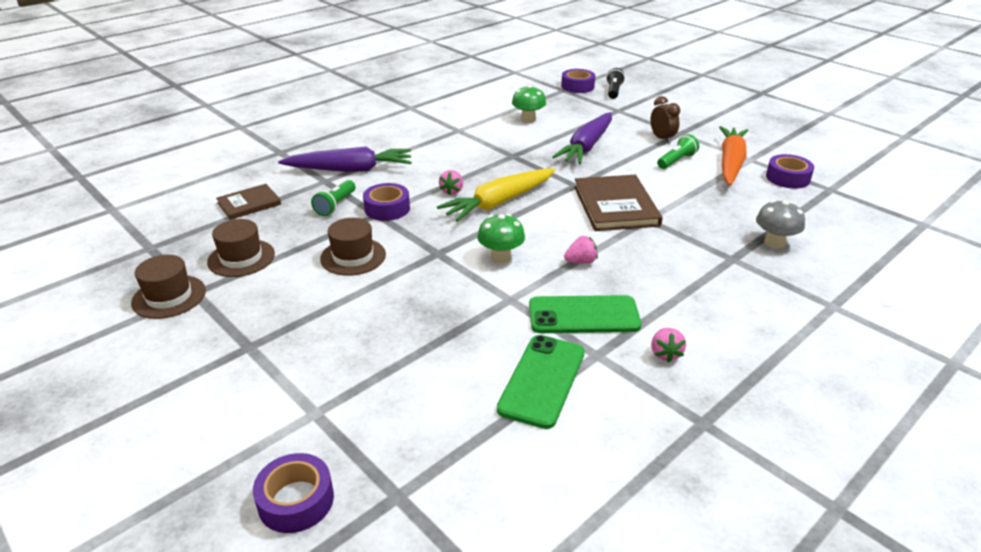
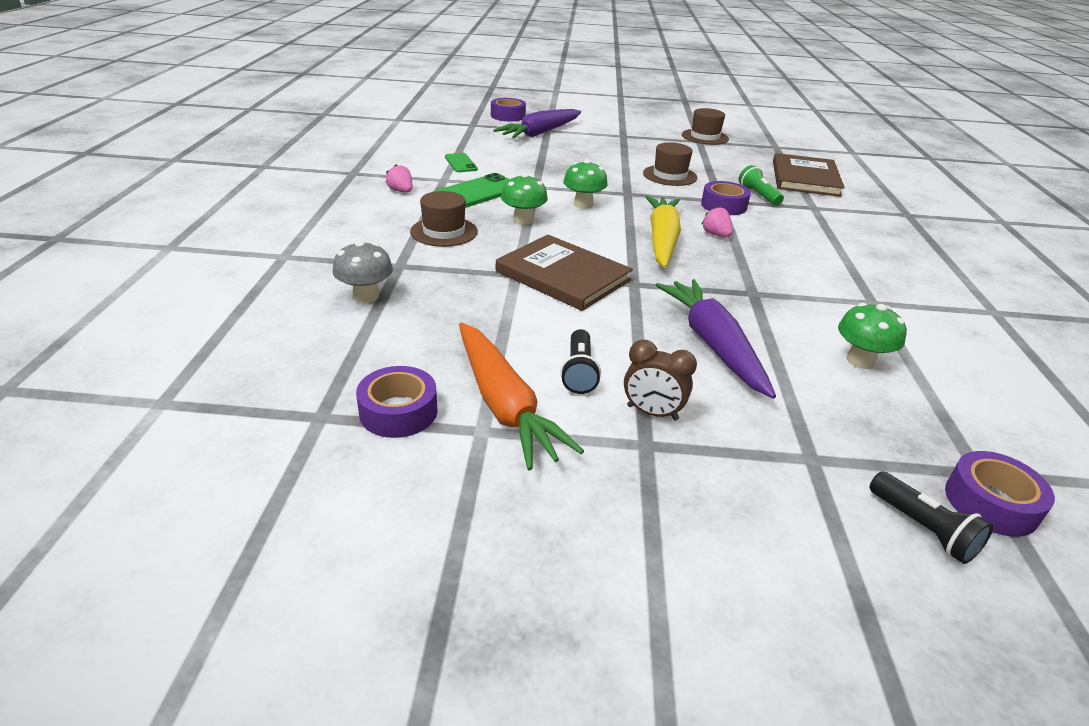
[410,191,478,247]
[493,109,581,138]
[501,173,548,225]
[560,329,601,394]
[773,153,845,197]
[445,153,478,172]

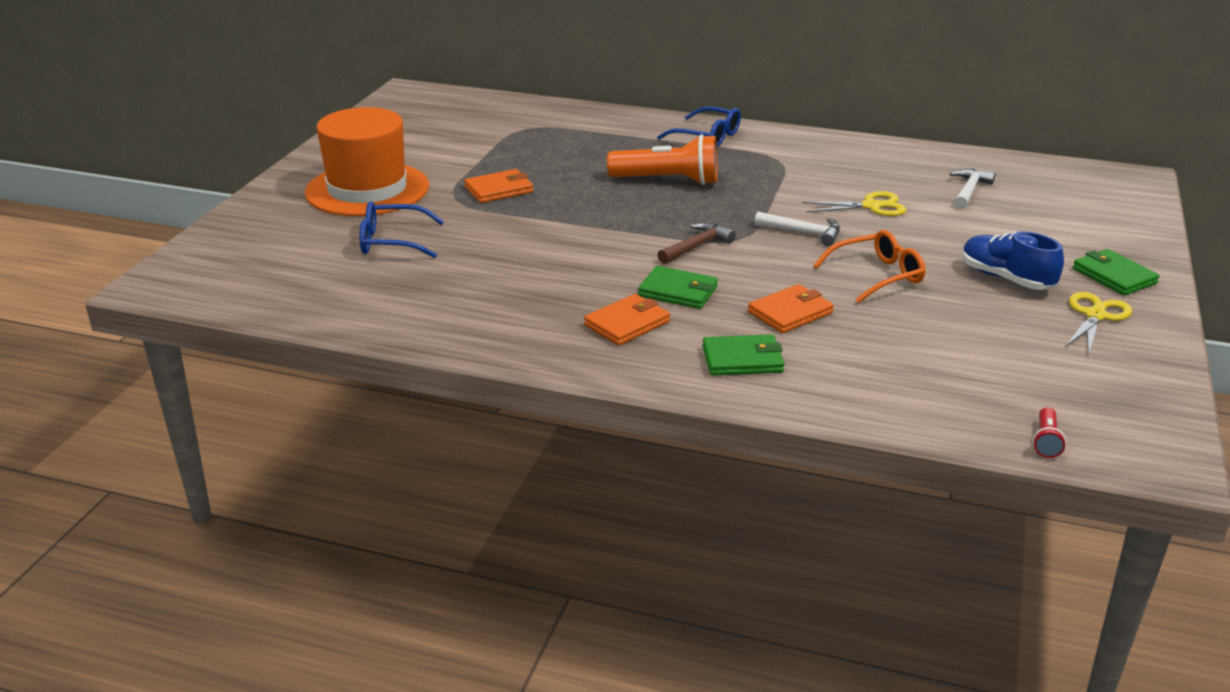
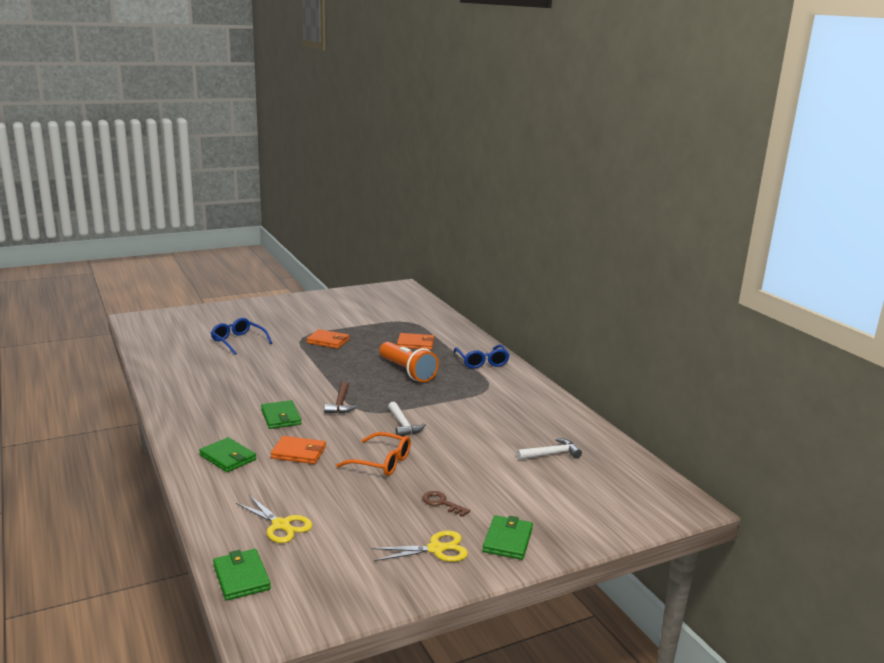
[305,107,429,216] (first image)
[397,333,435,350]
[236,495,312,543]
[422,491,470,517]
[213,549,271,601]
[324,382,357,414]

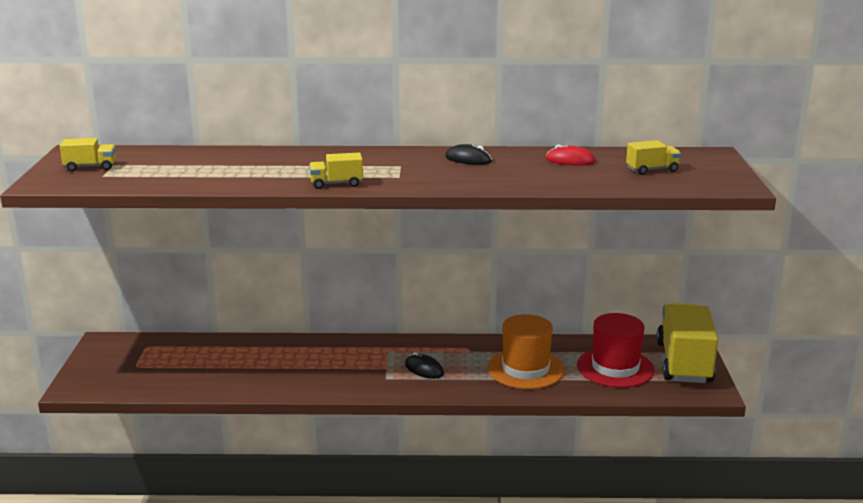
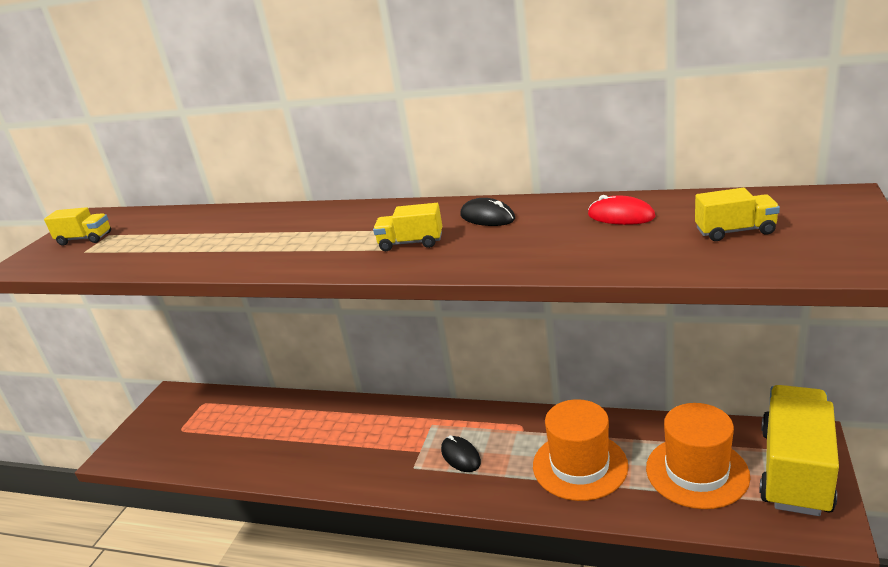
[373,203,442,251]
[646,403,750,509]

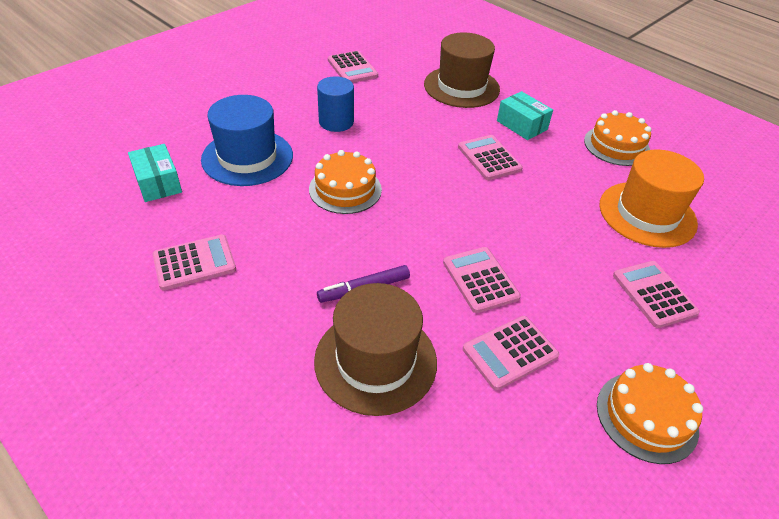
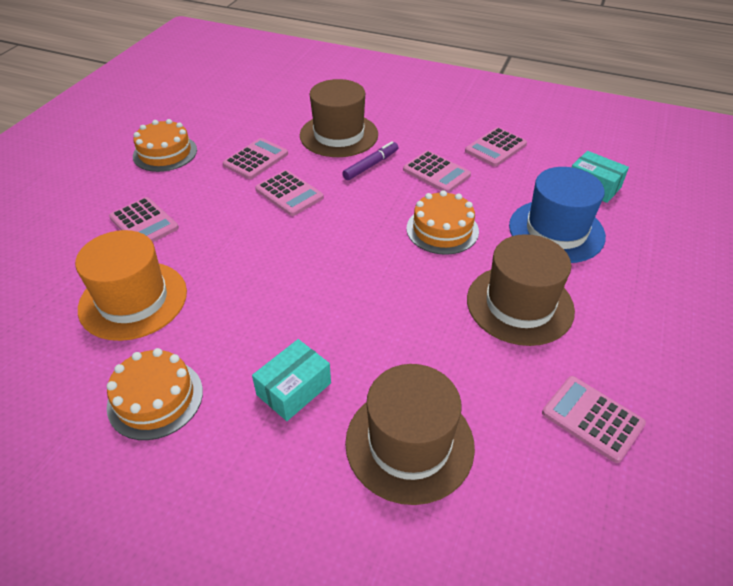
[403,151,471,193]
[467,234,575,346]
[252,339,331,421]

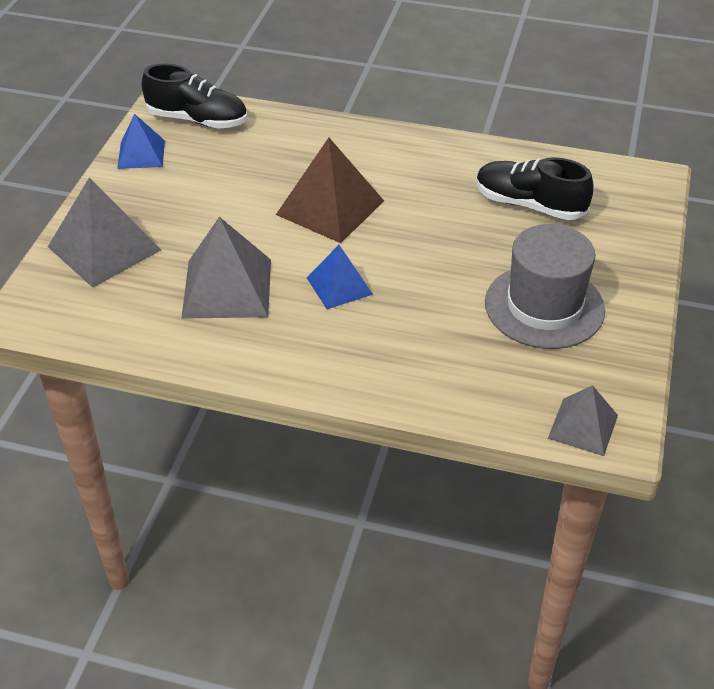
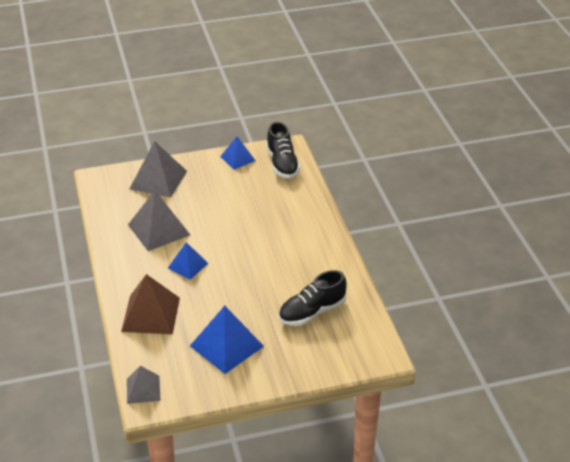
[121,274,180,334]
[190,306,264,374]
[279,270,347,326]

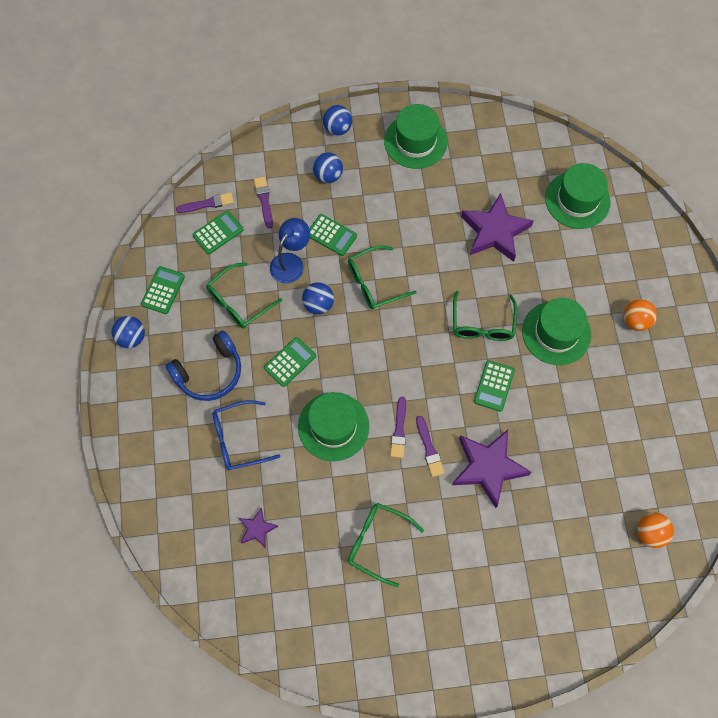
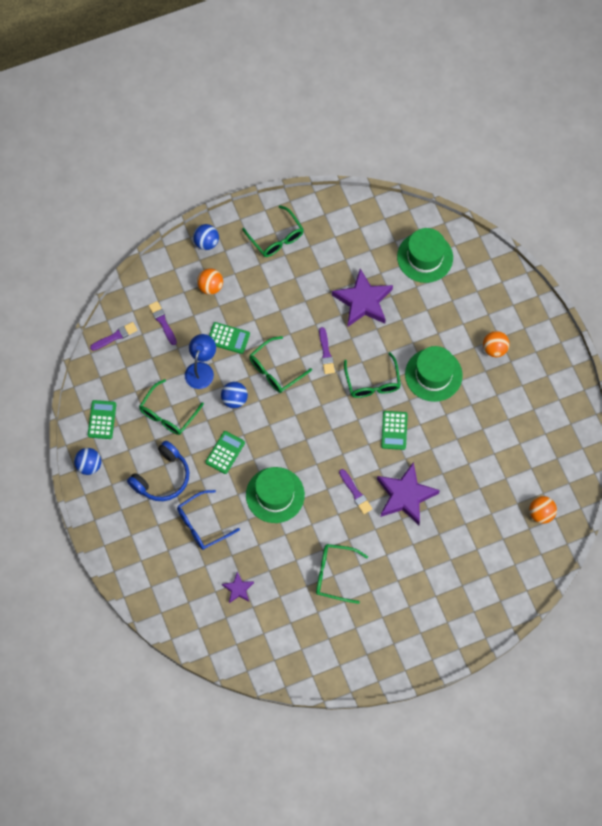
[193,211,243,254] (first image)
[319,327,335,374]
[242,205,304,257]
[197,268,223,295]

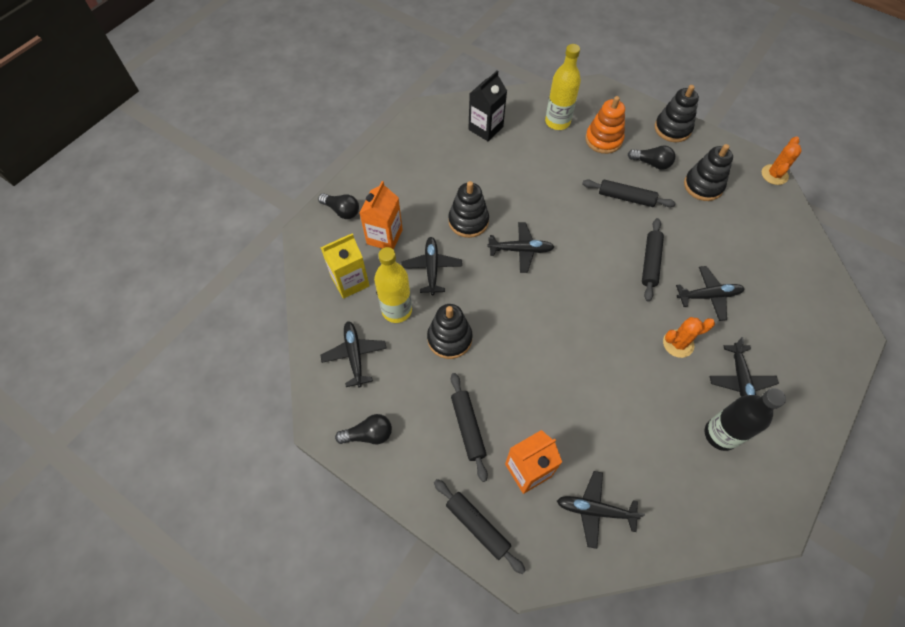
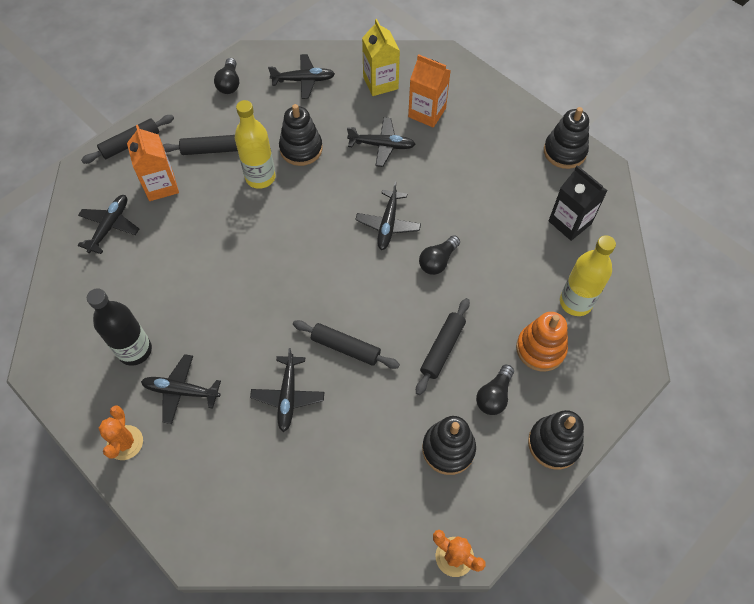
[419,235,460,275]
[235,100,276,189]
[544,107,589,169]
[99,405,143,460]

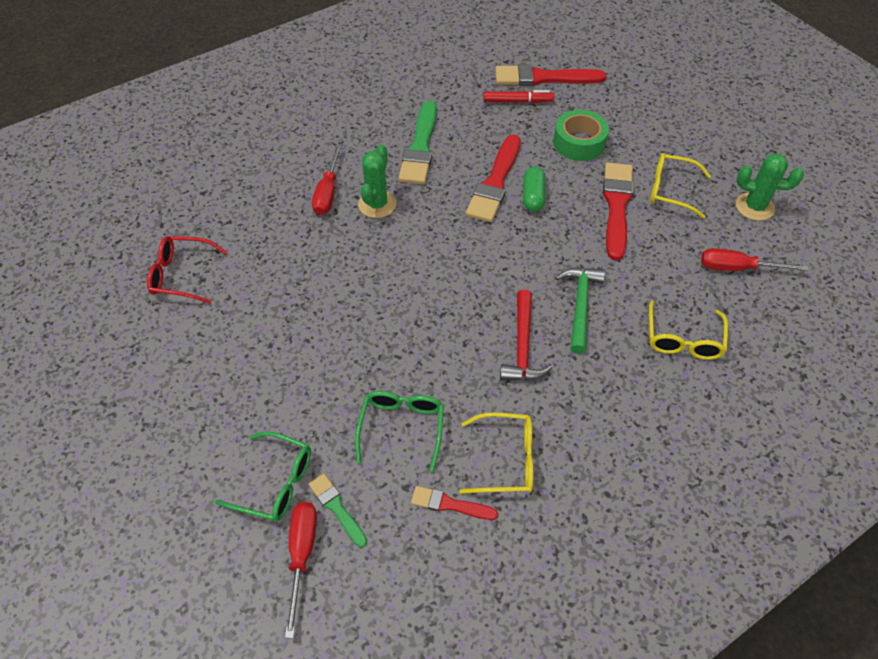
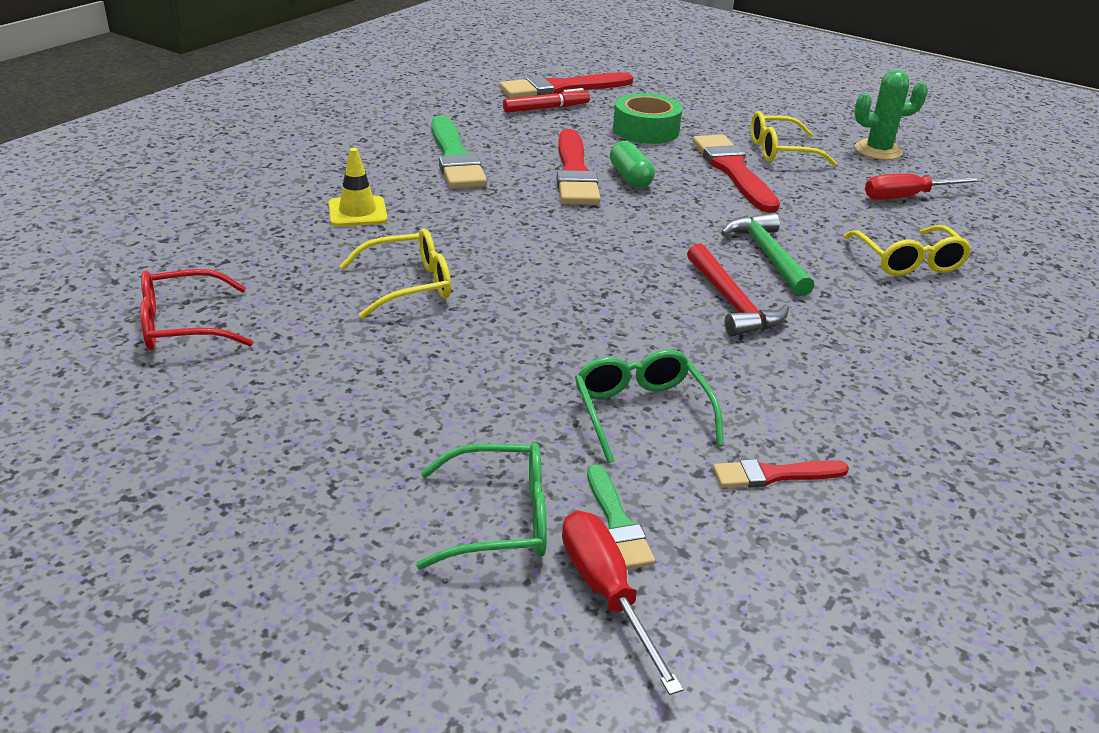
[358,145,397,218] (first image)
[340,229,451,318]
[329,148,388,226]
[587,465,655,570]

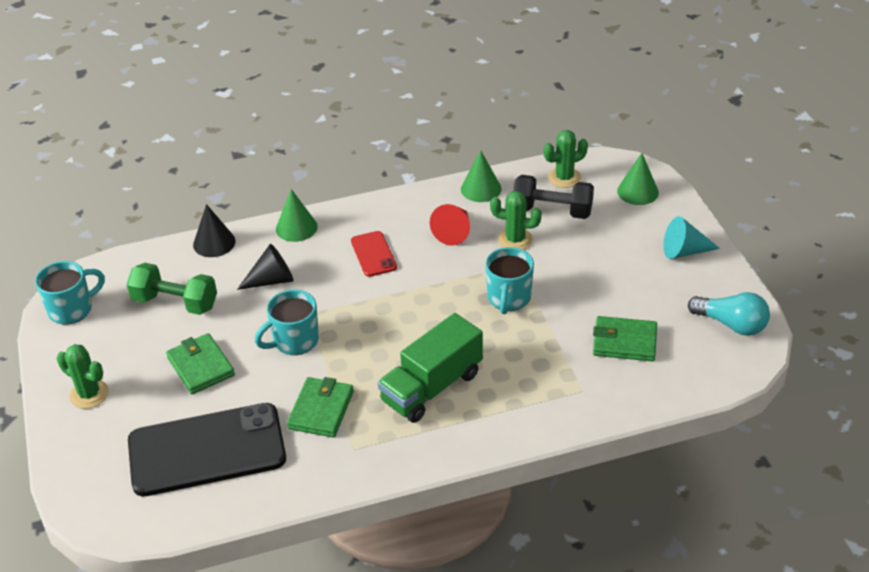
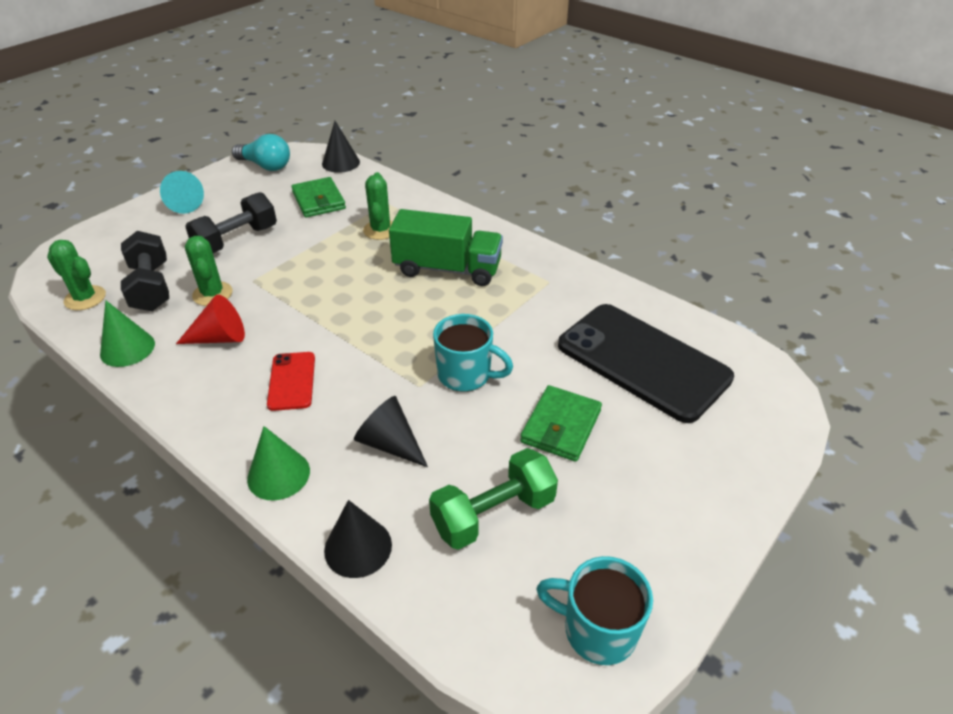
[287,377,354,438] (first image)
[485,247,534,314] (first image)
[617,153,659,205] (first image)
[185,192,277,253]
[322,121,360,173]
[363,172,392,240]
[429,448,558,550]
[267,352,315,411]
[232,134,290,171]

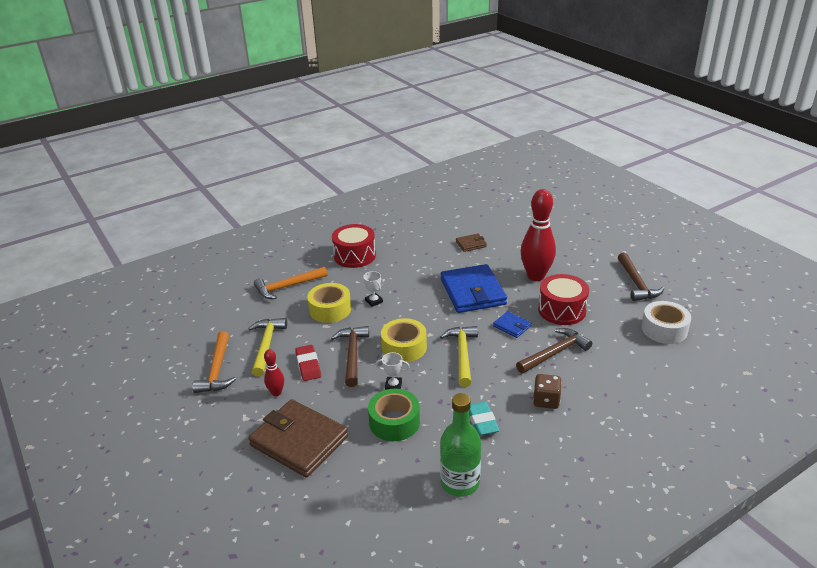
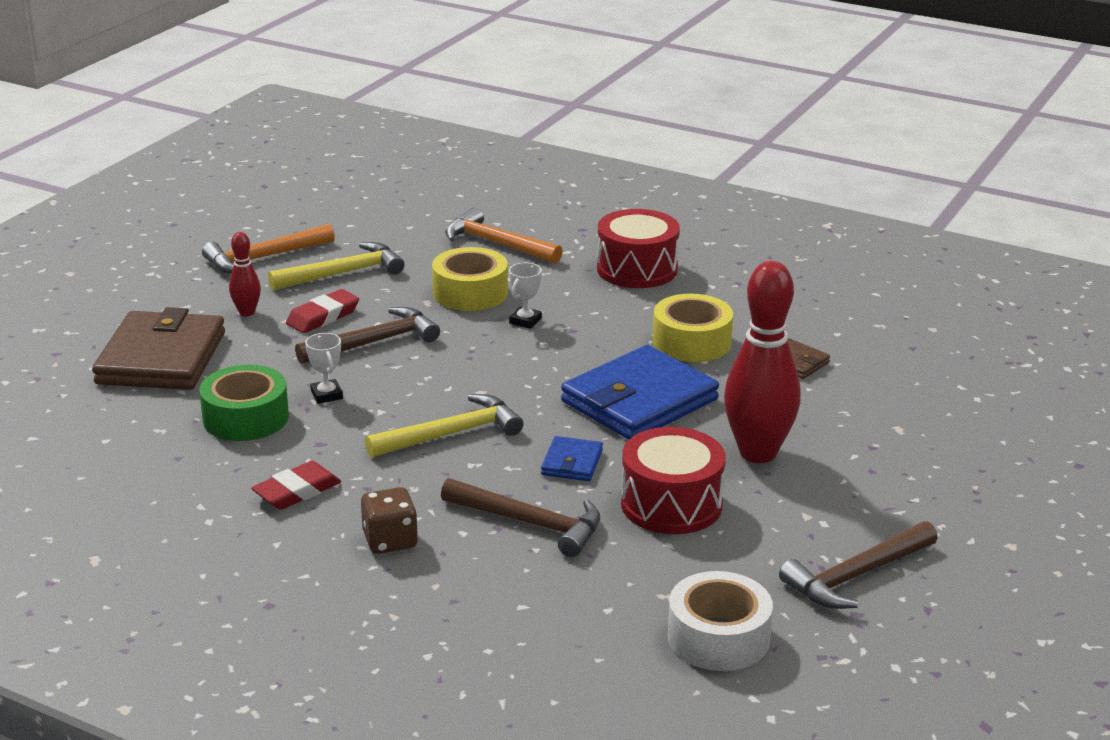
[440,393,481,497] (first image)
[653,294,733,362]
[251,461,341,510]

